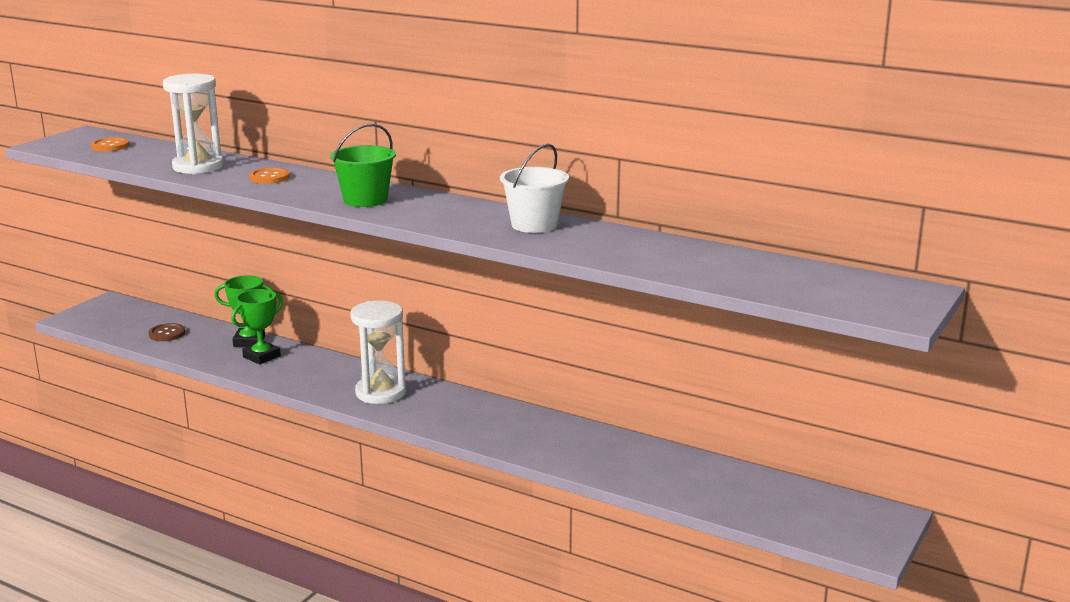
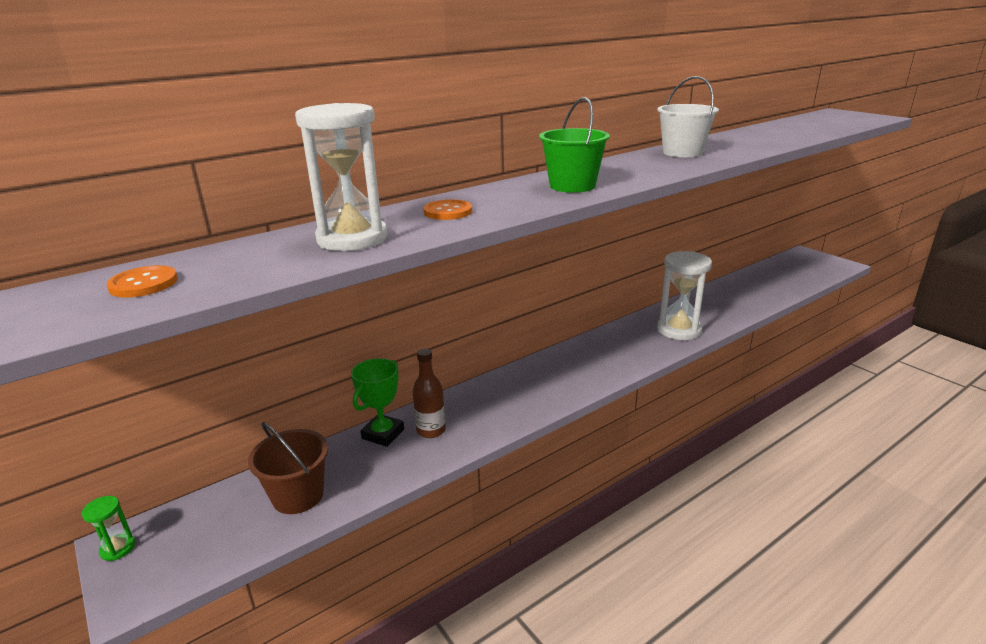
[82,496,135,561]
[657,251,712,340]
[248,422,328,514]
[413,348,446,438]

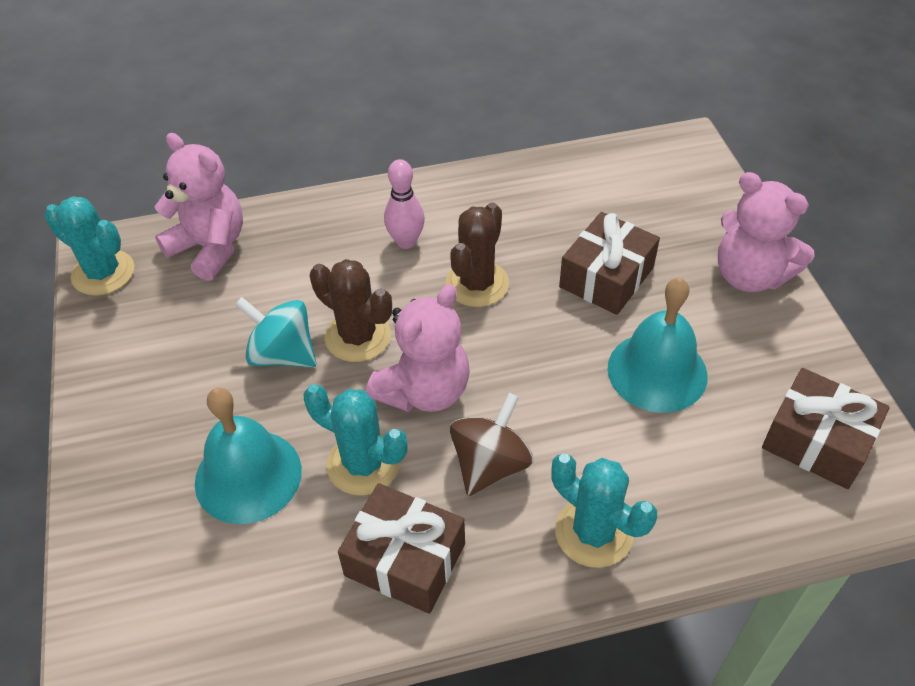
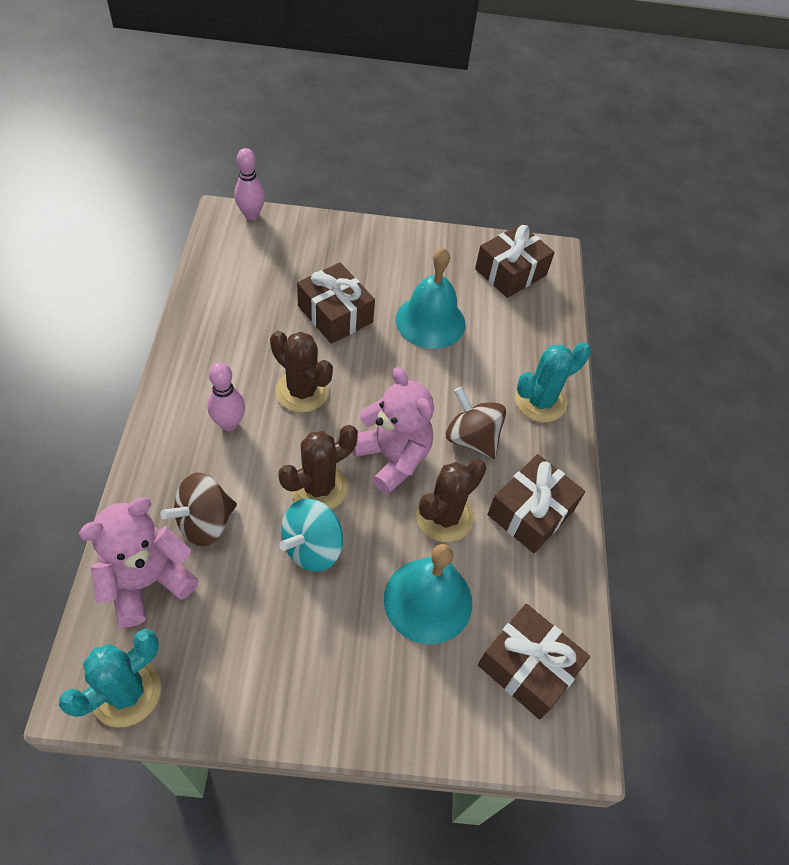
[718,172,815,292] (first image)
[160,473,237,546]
[234,148,265,220]
[478,604,590,720]
[416,459,487,542]

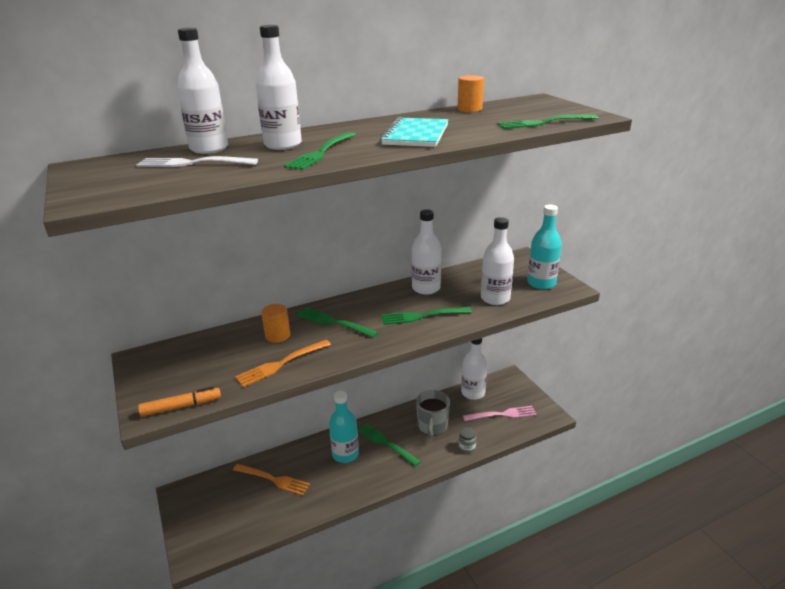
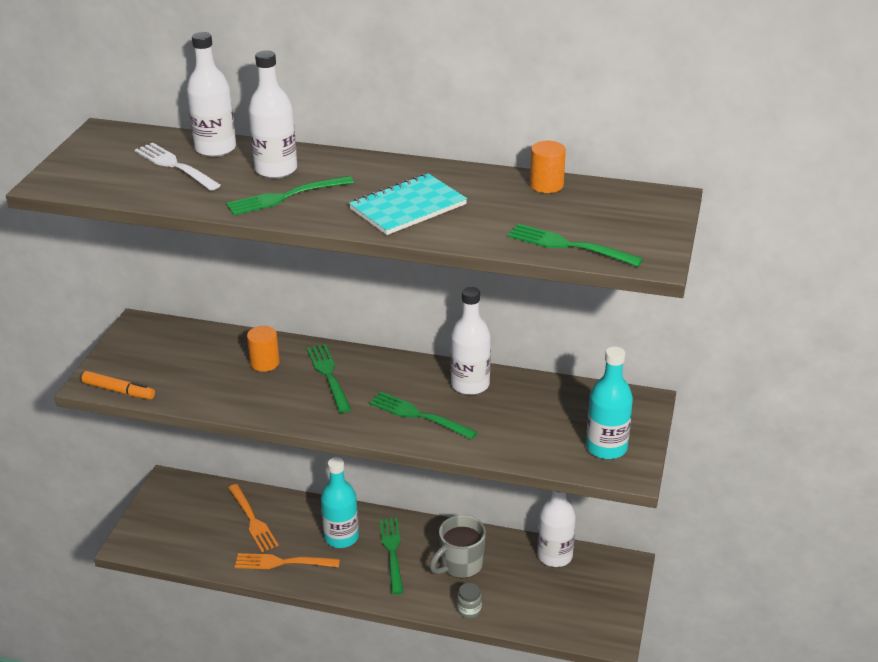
[463,406,537,421] (first image)
[481,217,514,305] (first image)
[235,553,340,569]

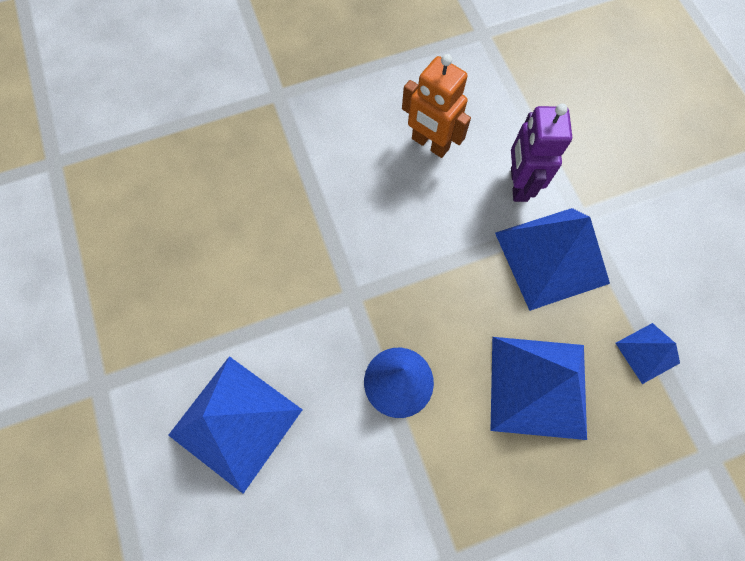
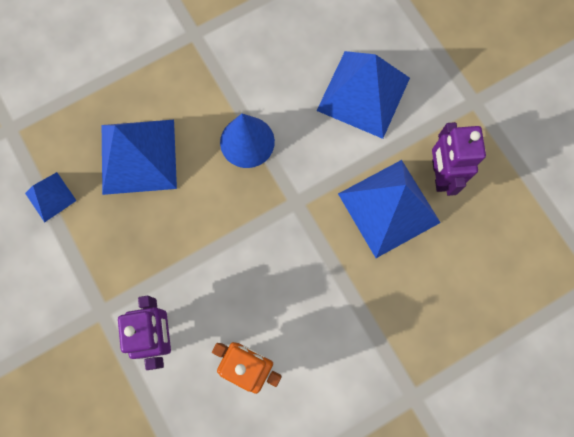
[432,122,486,196]
[338,160,441,258]

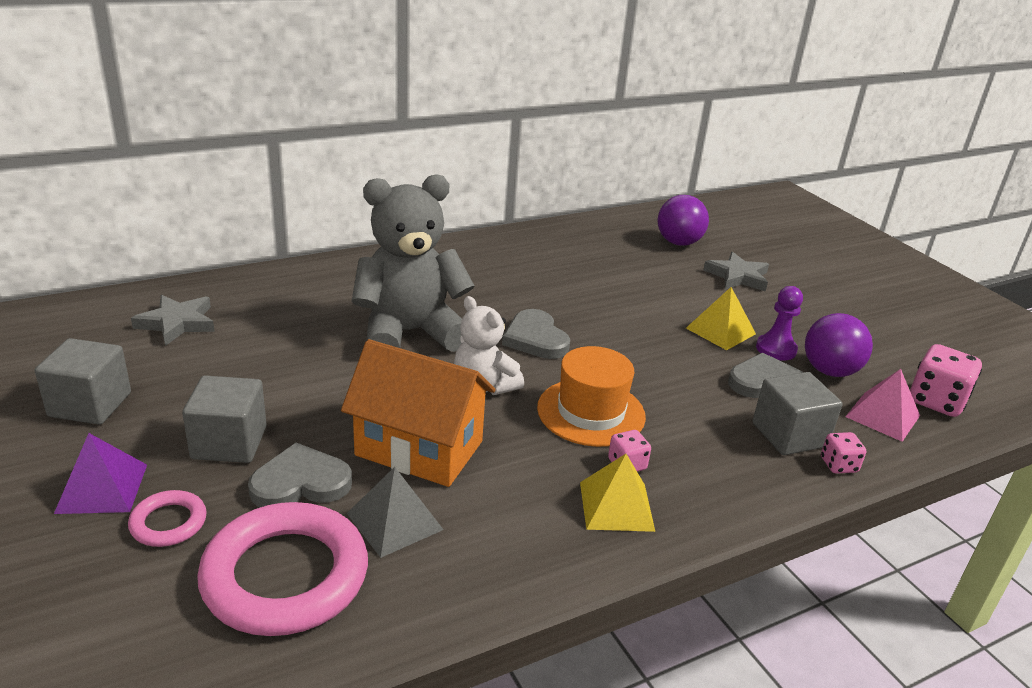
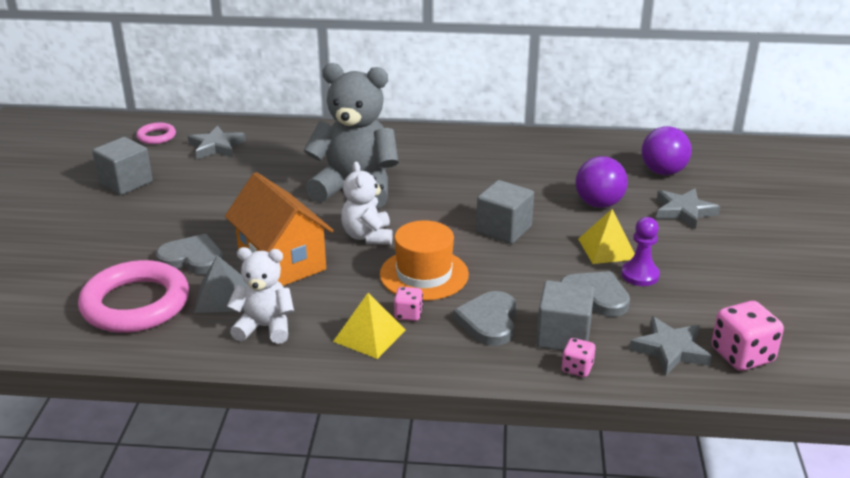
[54,433,147,514] (first image)
[227,247,294,344]
[136,123,176,144]
[476,180,534,244]
[453,291,517,346]
[576,156,628,208]
[629,316,712,375]

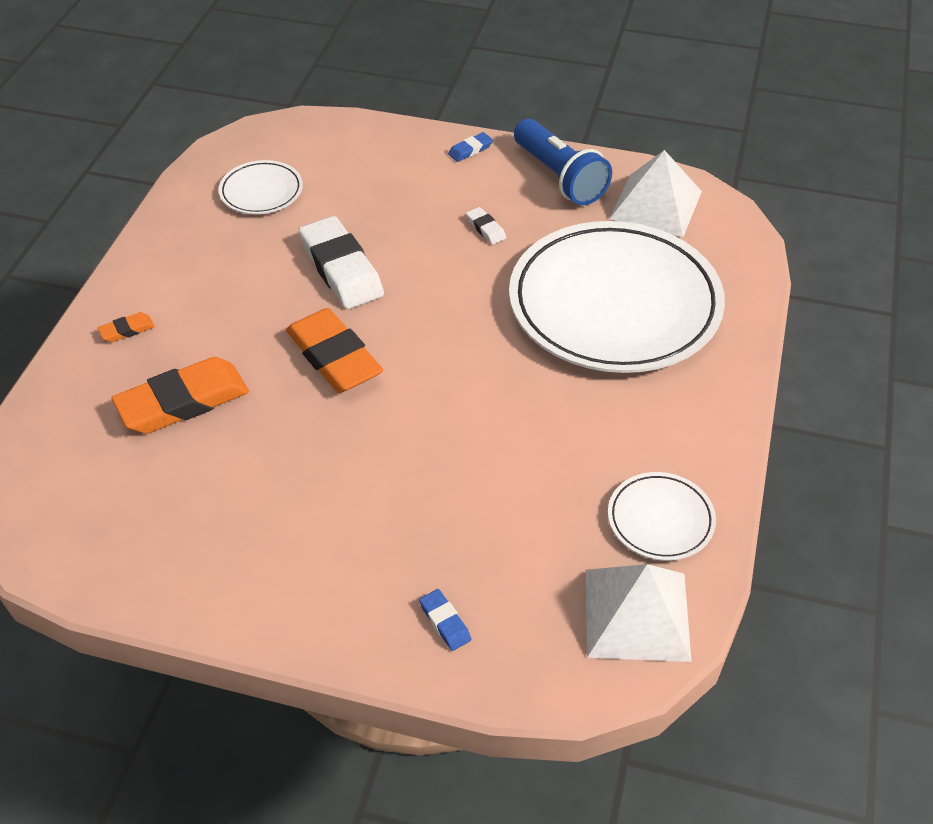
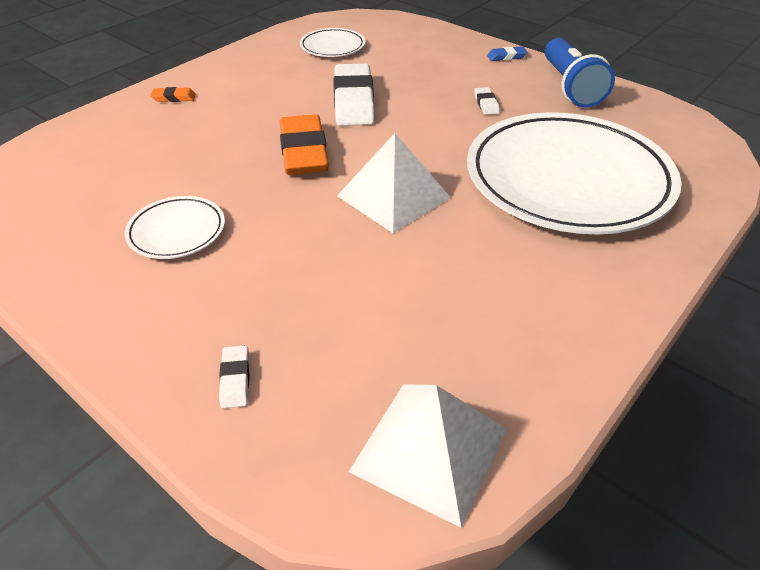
[112,357,249,434] (first image)
[124,196,225,259]
[337,133,451,233]
[219,345,250,408]

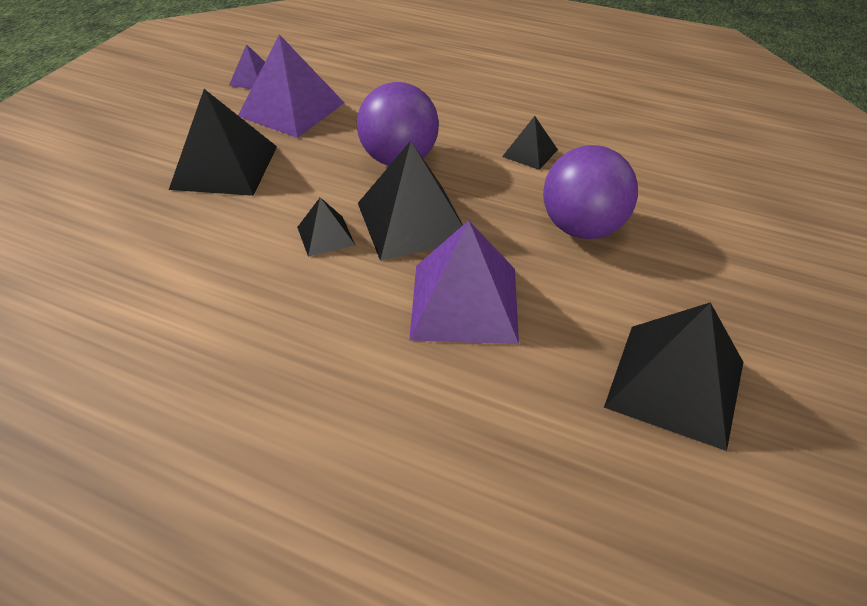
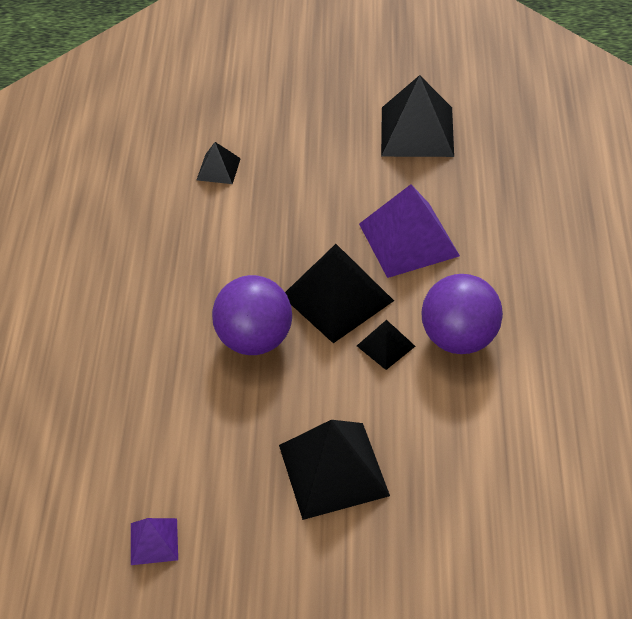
[238,34,344,138] (first image)
[197,142,241,184]
[422,274,503,354]

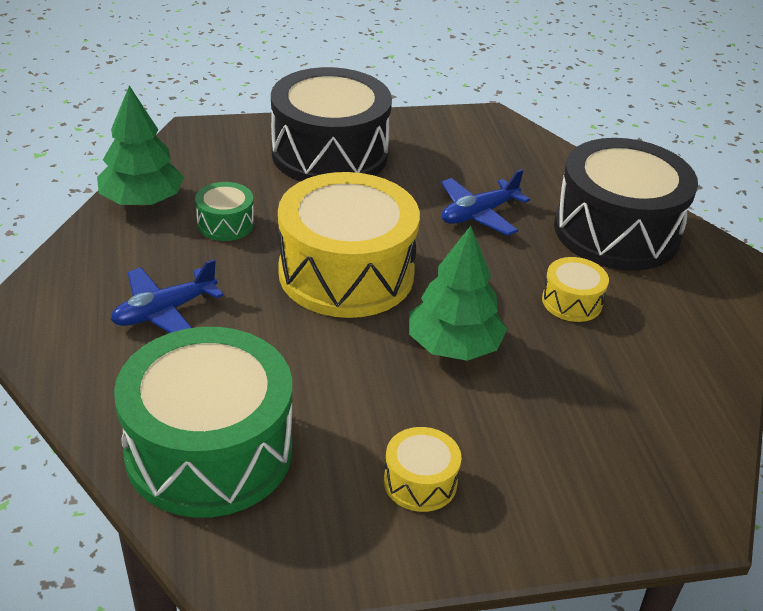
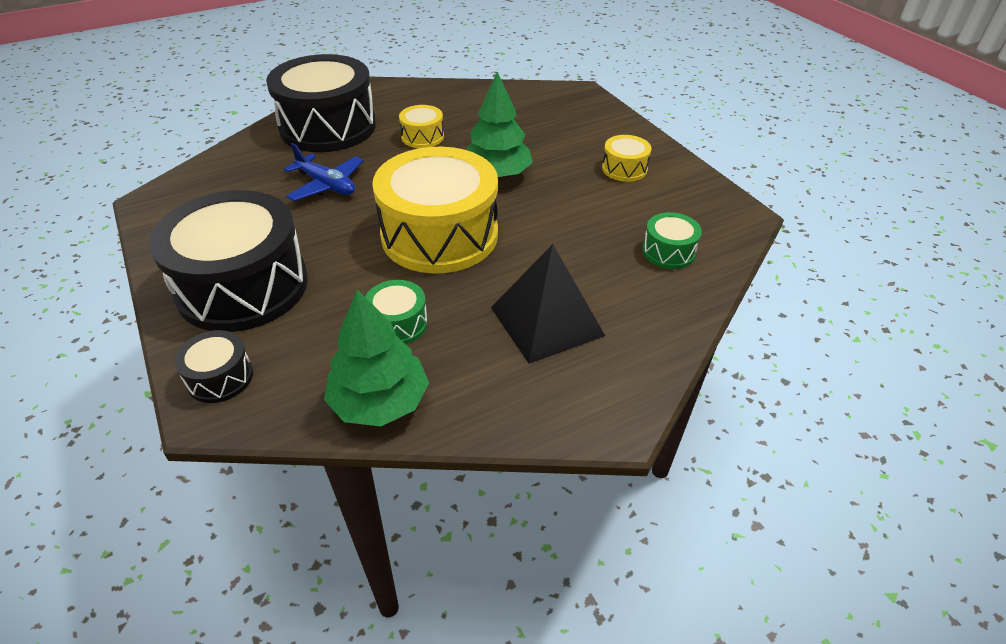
[174,330,253,403]
[491,244,605,364]
[642,212,702,269]

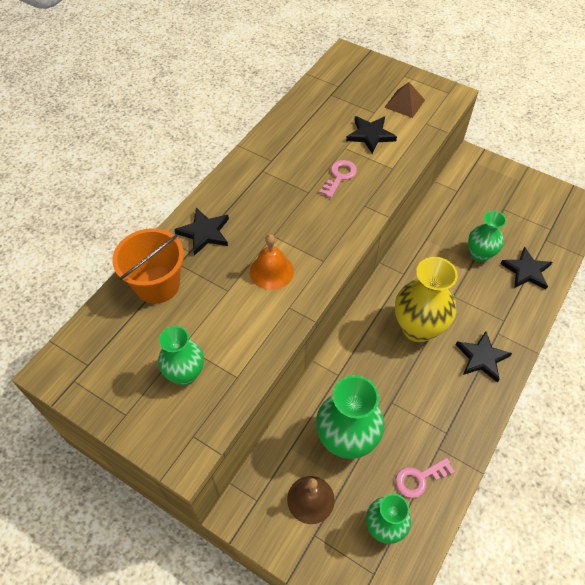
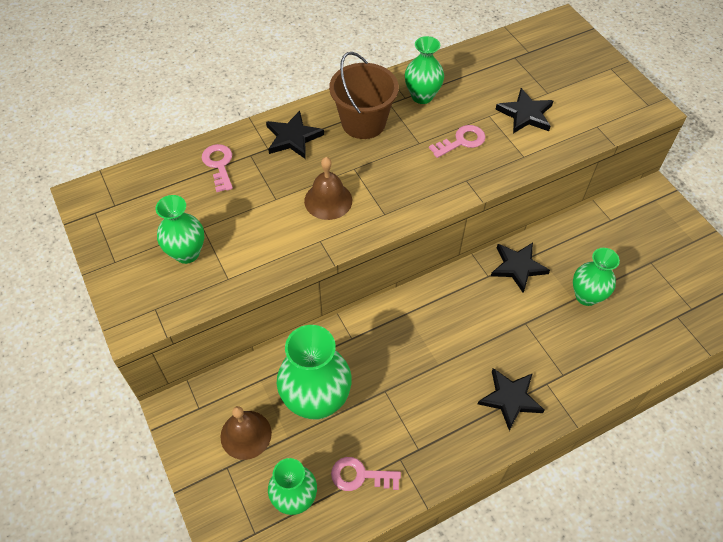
[384,82,425,118] (first image)
[395,257,458,342] (first image)
[329,52,399,139]
[405,36,444,104]
[491,243,550,293]
[202,144,233,192]
[304,157,352,220]

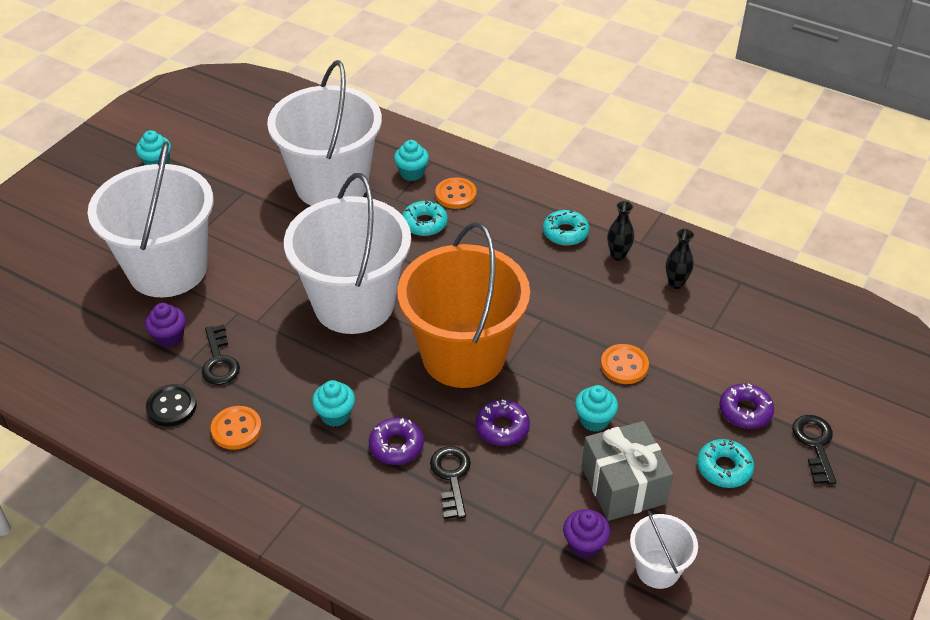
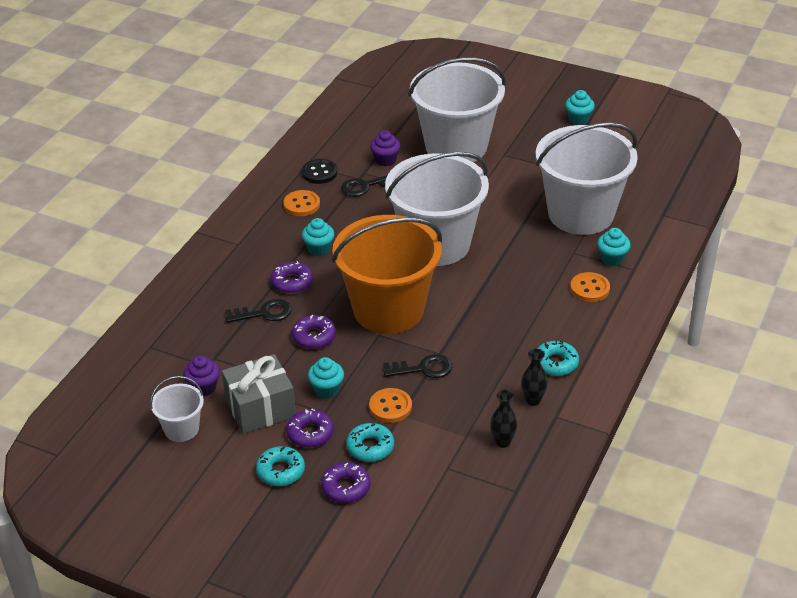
[286,409,334,448]
[346,422,394,462]
[383,354,453,378]

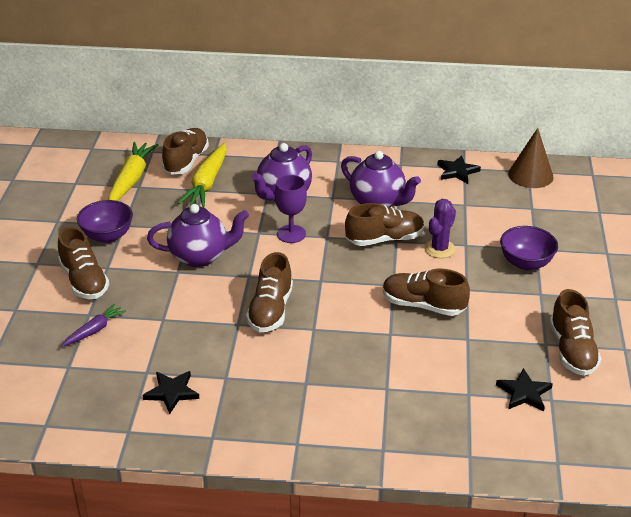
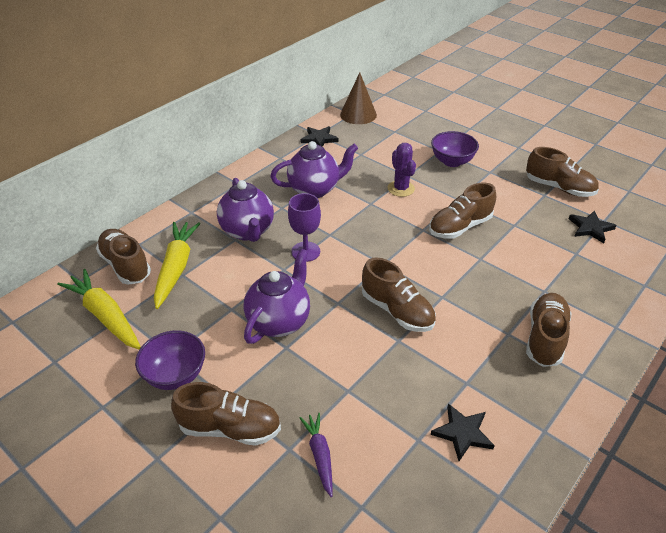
[526,293,572,367]
[154,222,200,309]

